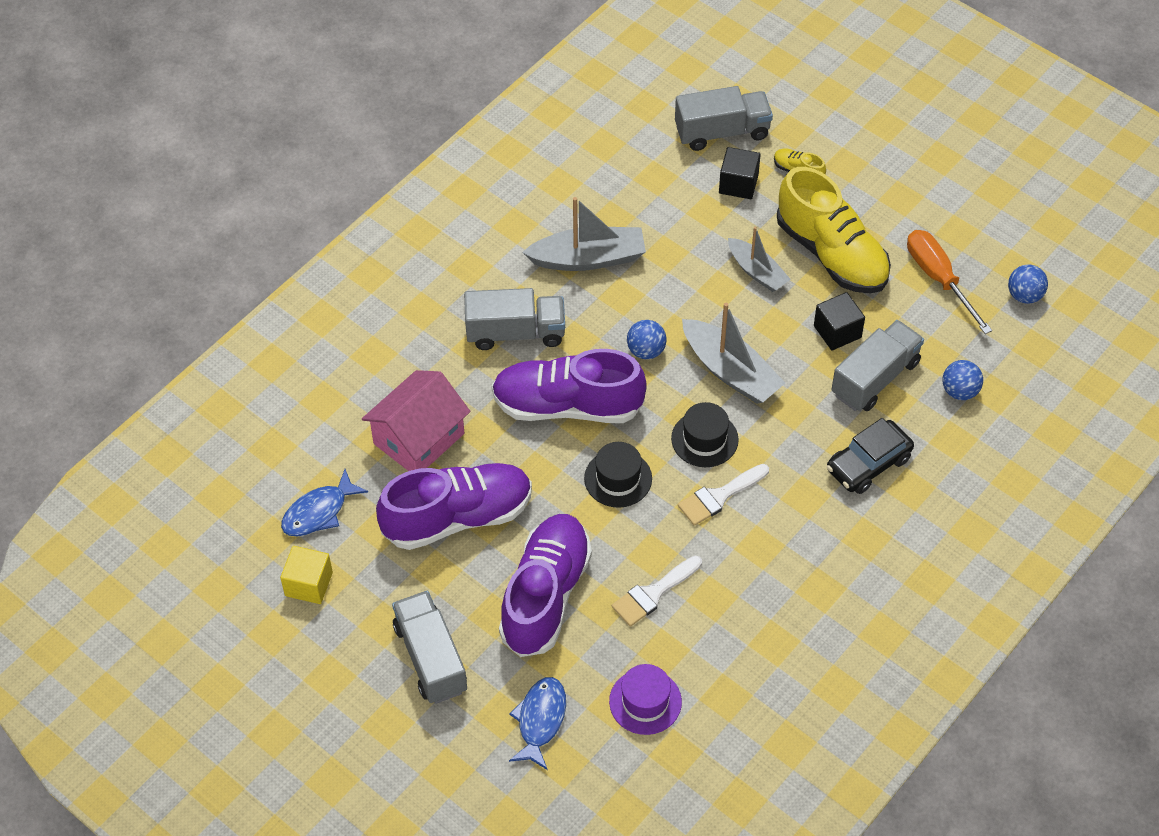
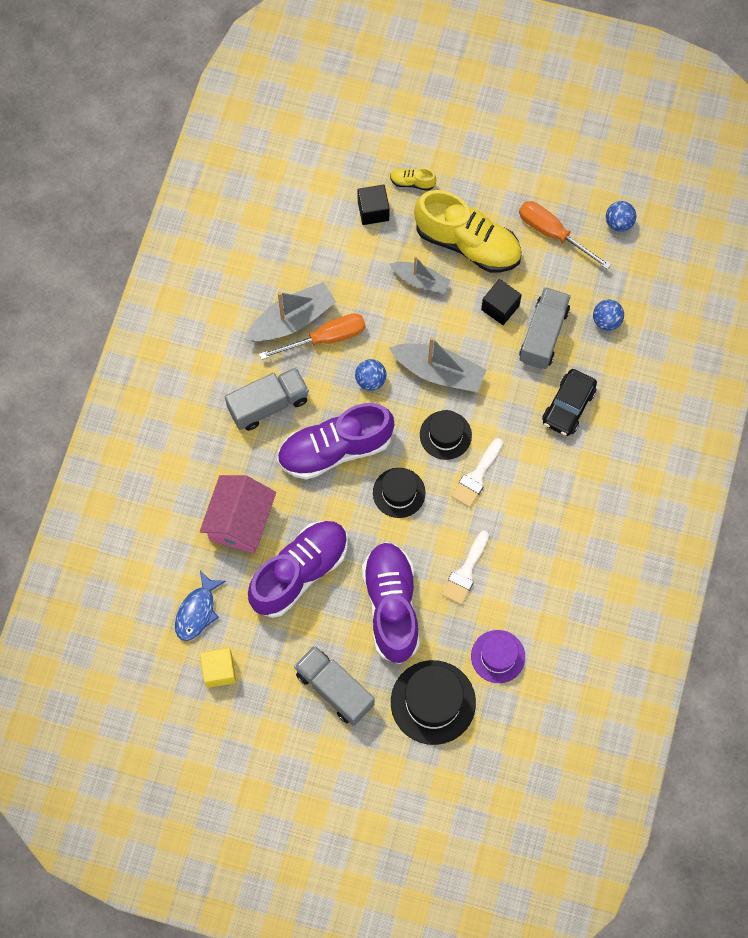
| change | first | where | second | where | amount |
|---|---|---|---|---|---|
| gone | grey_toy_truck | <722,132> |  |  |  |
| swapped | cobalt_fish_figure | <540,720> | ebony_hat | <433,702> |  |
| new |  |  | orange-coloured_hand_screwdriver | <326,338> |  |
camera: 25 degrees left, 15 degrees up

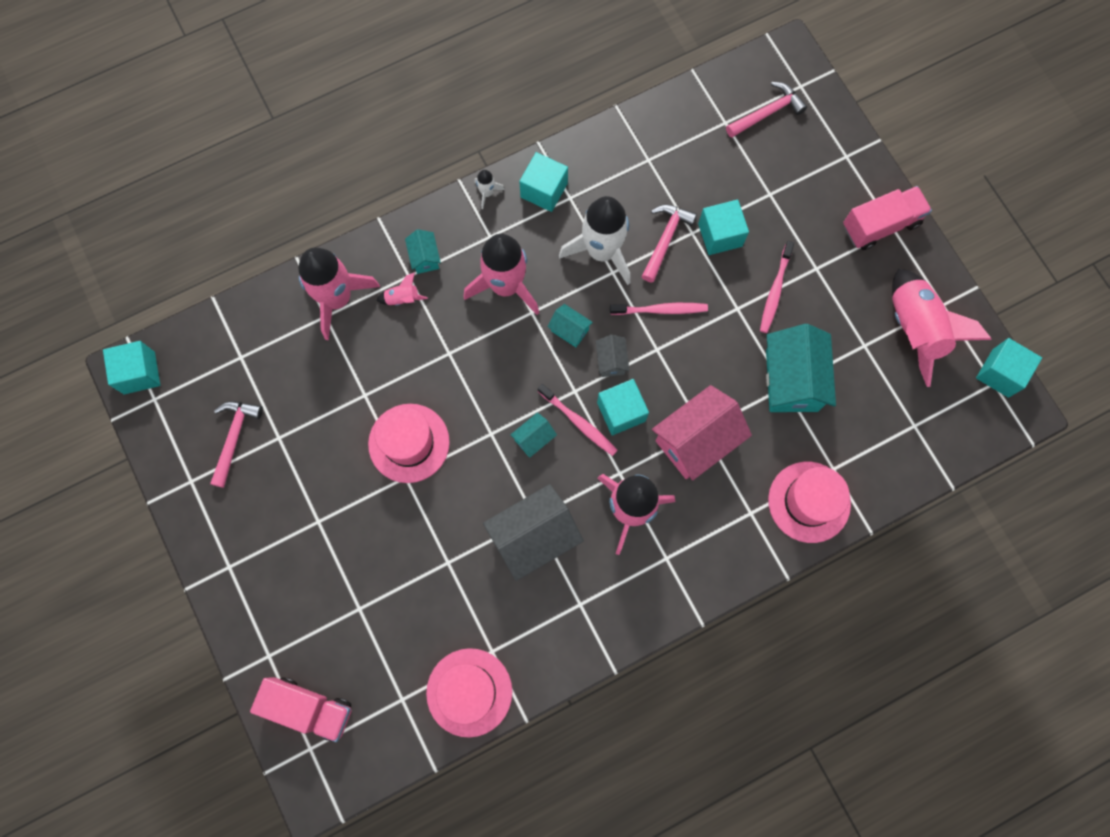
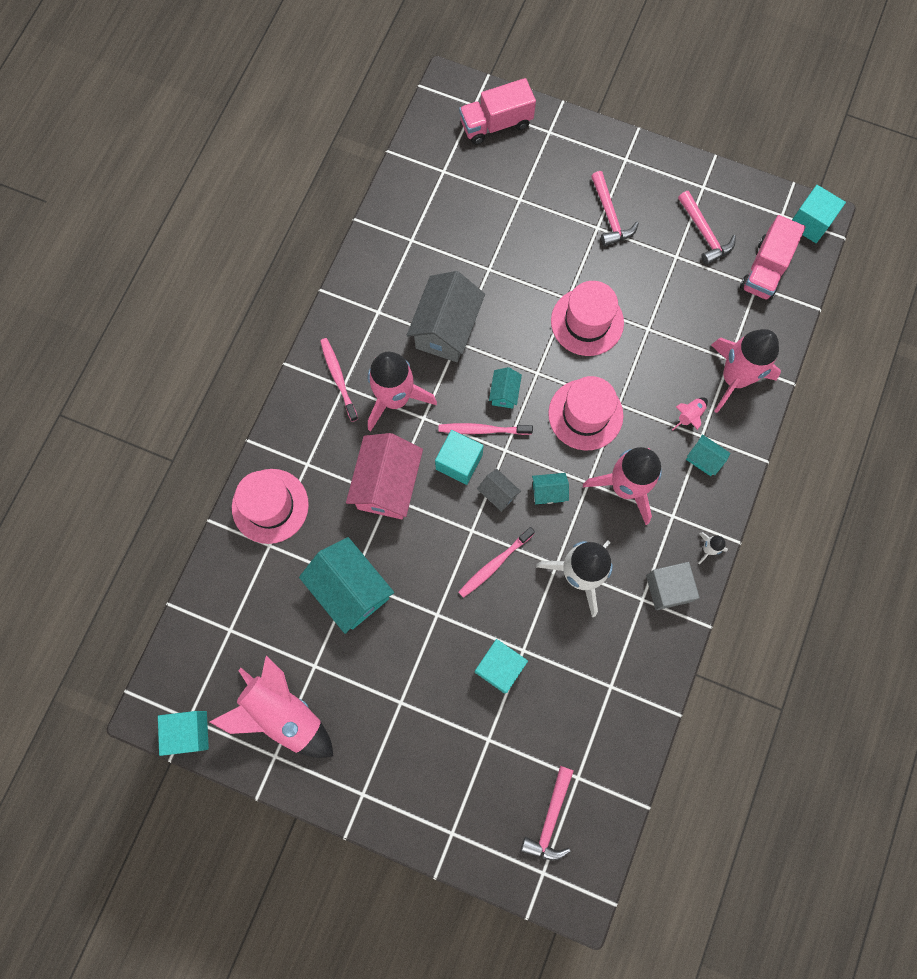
| change | first | where | second | where | amount |
|---|---|---|---|---|---|
| repainted | aqua_solid_cube | <544,190> | grey_solid_cube | <668,588> |  |
| shifted | pink_toy_truck | <880,225> |  | <765,269> |  |
| shifted | pink_carpenter's_hammer | <665,239> |  | <610,216> |  |
| shifted | pink_dental_brush | <775,291> |  | <338,378> |  |
| shifted | pink_hat | <469,692> |  | <585,414> |  |
camera: 140 degrees right, 0 degrees up

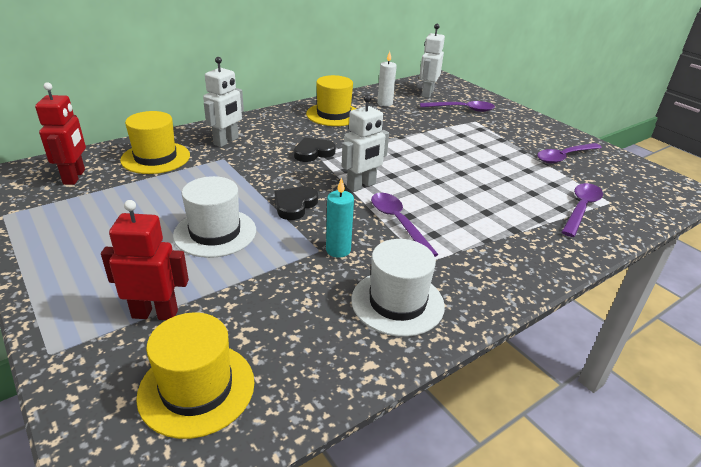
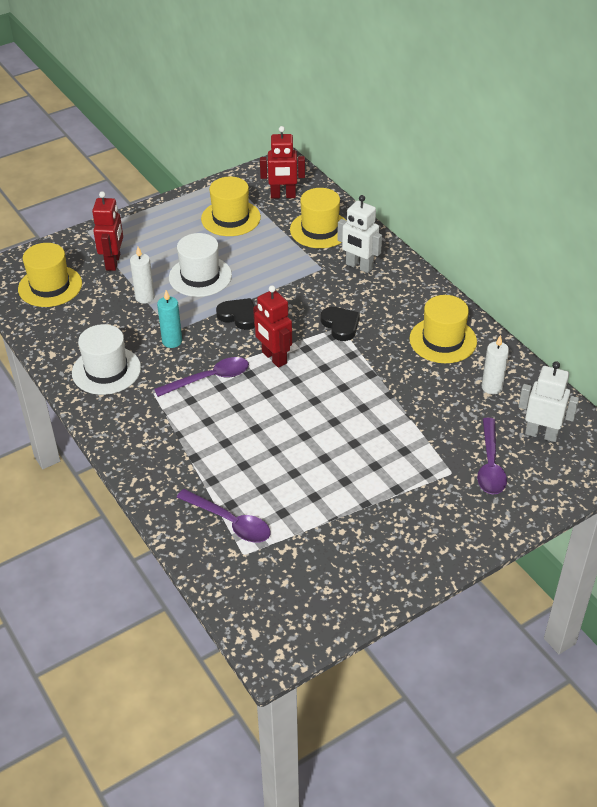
| change | first | where | second | where | amount |
|---|---|---|---|---|---|
| repainted | pure_white_robot | <361,186> | crimson_robot | <274,358> |  |
| gone | royal_purple_spoon | <564,157> |  |  |  |
| new |  |  | yellow_hat | <230,218> |  |
| new |  |  | pure_white_pillar_candle | <145,297> |  |
camera: 95 degrees right, 10 degrees up

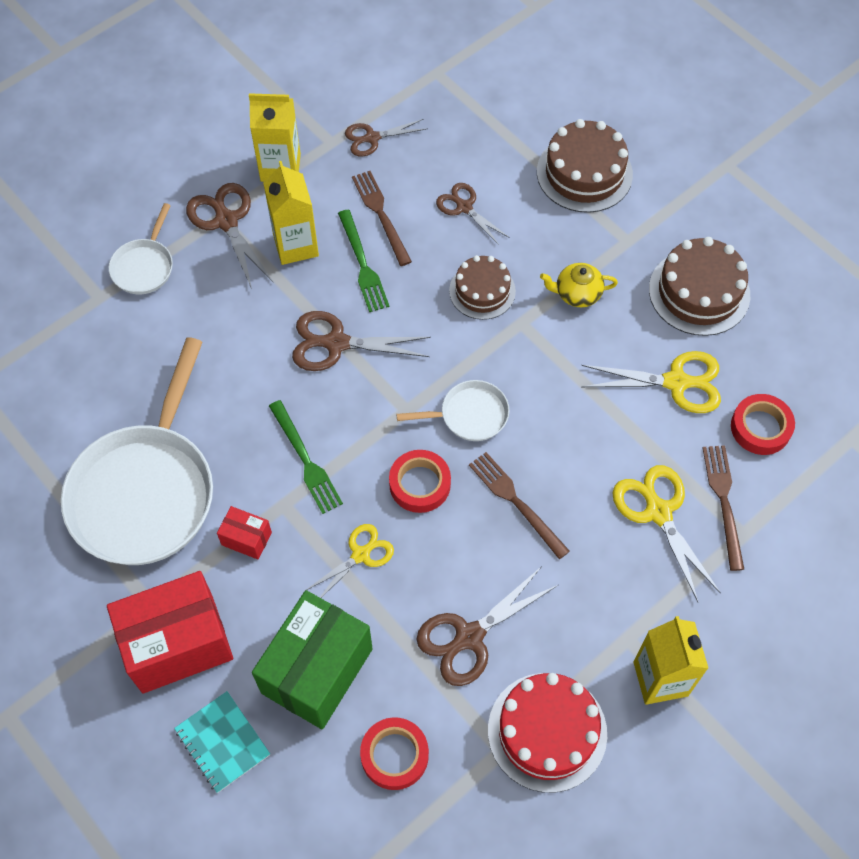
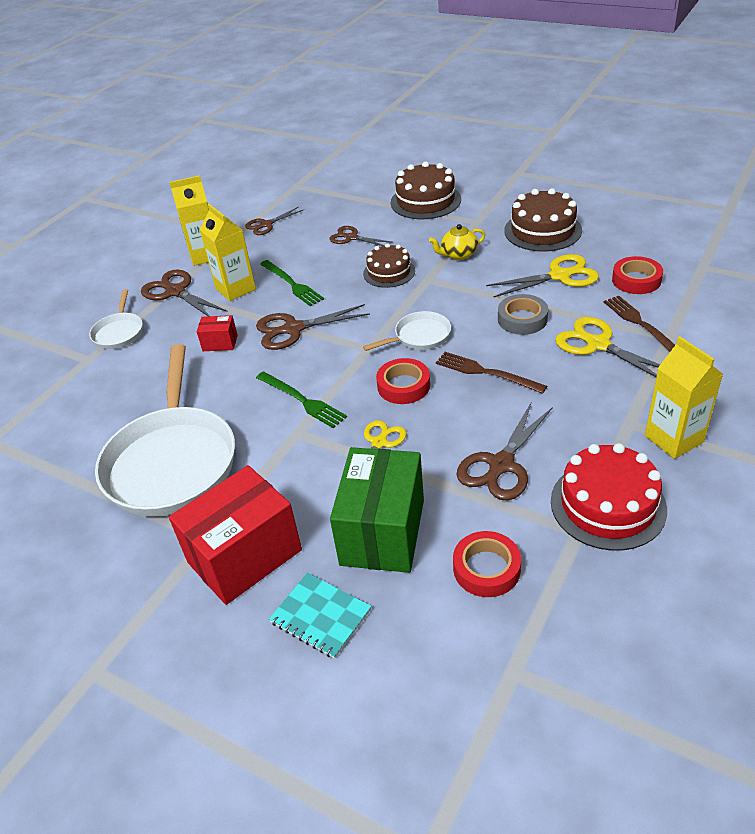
| change | first | where | second | where | amount |
|---|---|---|---|---|---|
| gone | brown_dinner_fork | <381,215> |  |  |  |
| shifted | crimson_parcel | <246,539> |  | <220,343> |  |
| new |  |  | grey_roll_of_tape | <522,319> |  |
camera: 15 degrees left, 20 degrees down

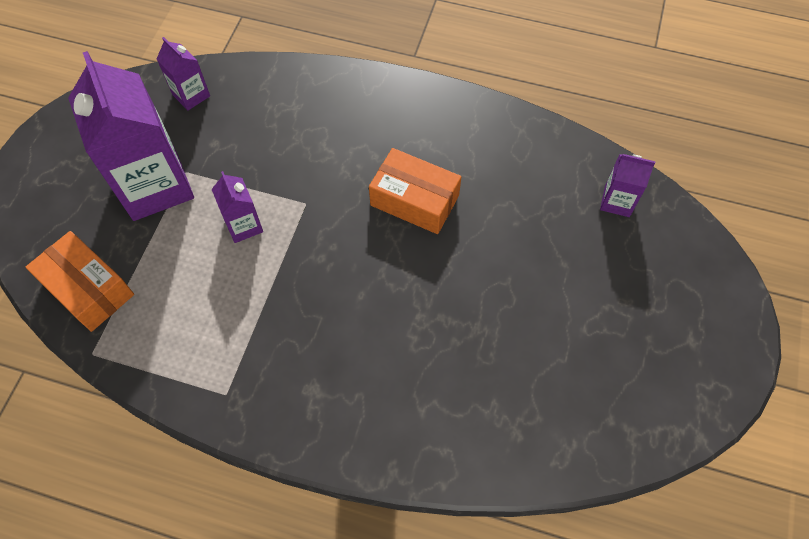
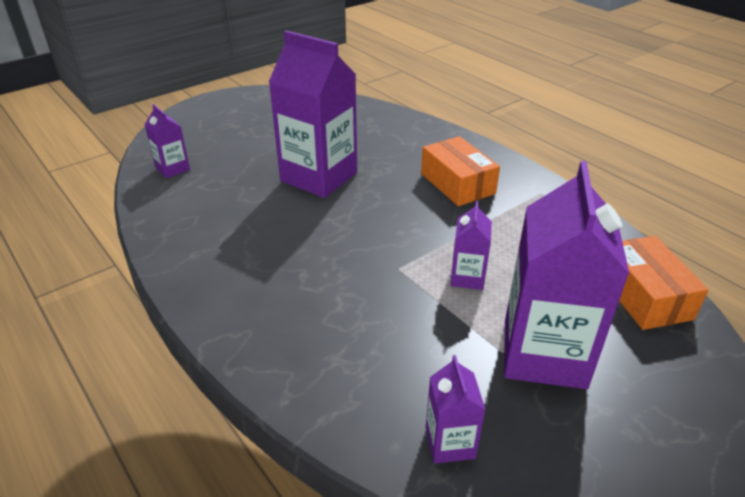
| change | first | where | second | where | amount |
|---|---|---|---|---|---|
| shifted | orange-coloured_parcel | <414,200> |  | <457,183> |  |
| new |  |  | royal_purple_carton | <319,177> |  |
camera: 145 degrees left, 25 degrees down

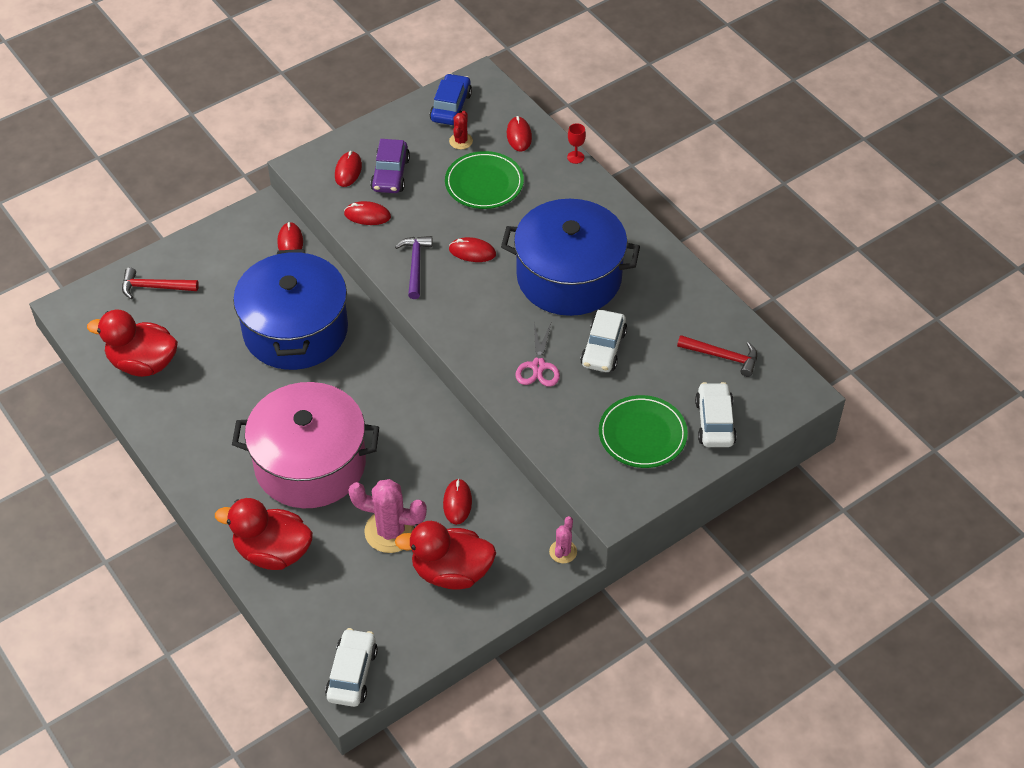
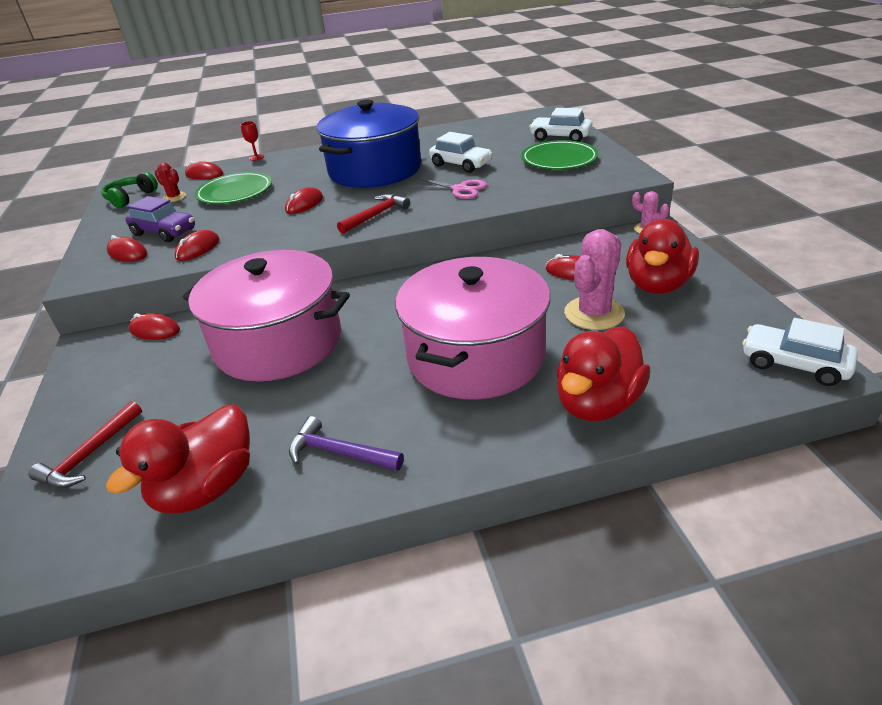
| change | first | where | second | where | amount |
|---|---|---|---|---|---|
| swapped | cobalt_automobile | <451,107> | leaf-green_over-ear_headphones | <130,198> |  |
| shifted | royal_purple_carpenter's_hammer | <415,265> |  | <339,452> |  |
| repainted | cobalt_cooking_pot | <295,330> | pink_cooking_pot | <278,342> |  |
| shifted | crimson_carpenter's_hammer | <722,356> |  | <376,215> |  |
camera: 65 degrees left, 15 degrees down

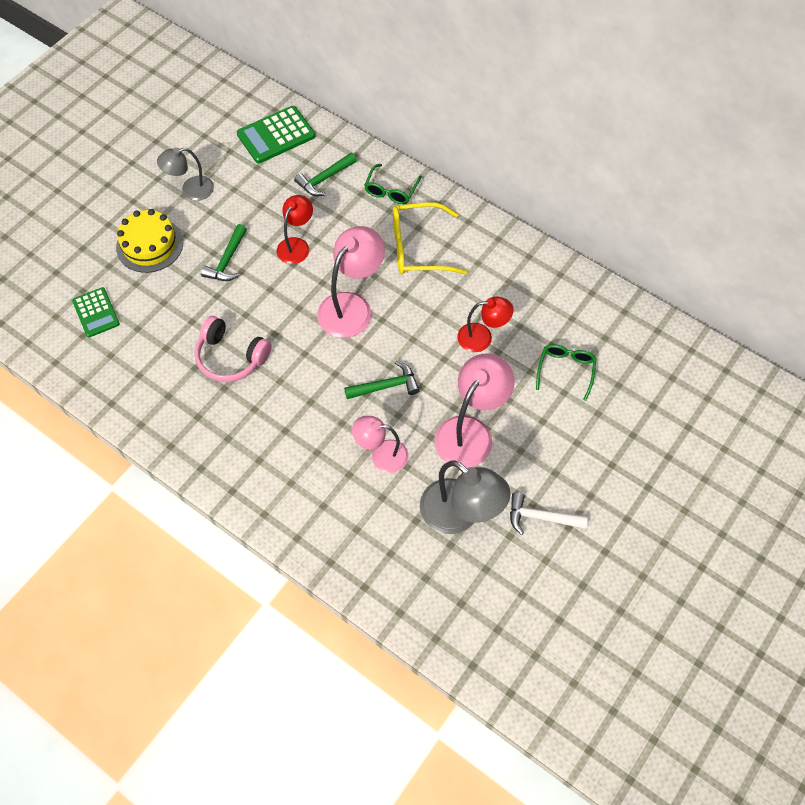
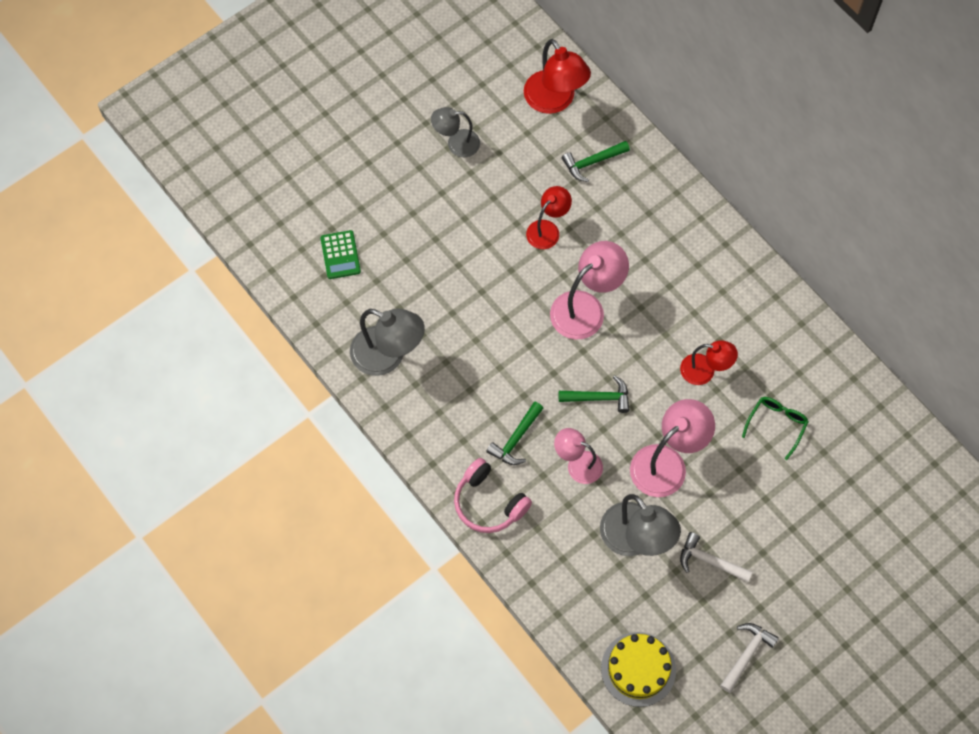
| change | first | where | second | where | amount |
|---|---|---|---|---|---|
| swapped | leaf-green_adding_machine | <276,135> | crimson_lamp | <555,101> |  |
| gone | leaf-green_glasses | <391,190> |  |  |  |
| gone | yellow_glasses | <418,248> |  |  |  |
| shifted | yellow_layer_cake | <149,245> |  | <638,669> |  |
| shifted | leaf-green_carpenter's_hammer | <227,260> |  | <516,439> |  |
| shifted | pink_over-ear_headphones | <231,357> |  | <489,503> |  |
| new |  |  | grey_lamp | <388,356> |  |
| new |  |  | pure_white_carpenter's_hammer | <747,654> |  |
camera: 15 degrees right, 5 degrees up

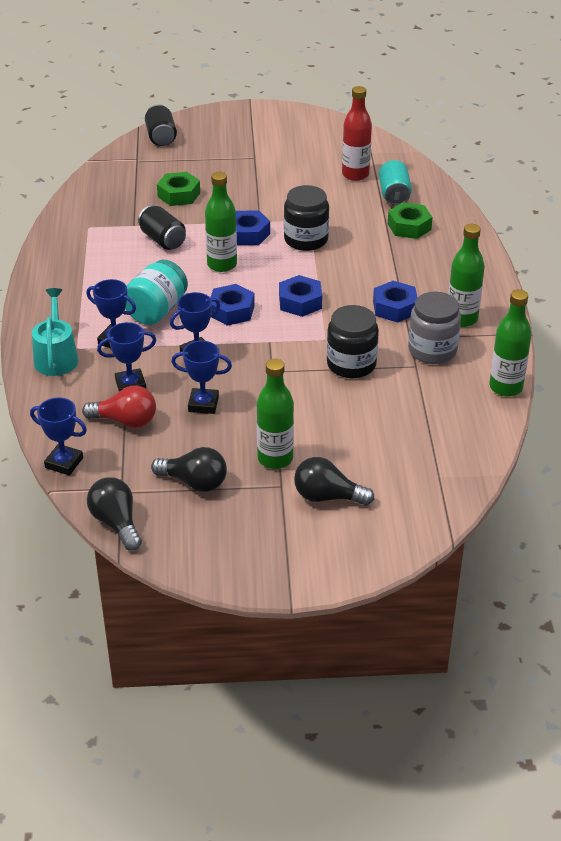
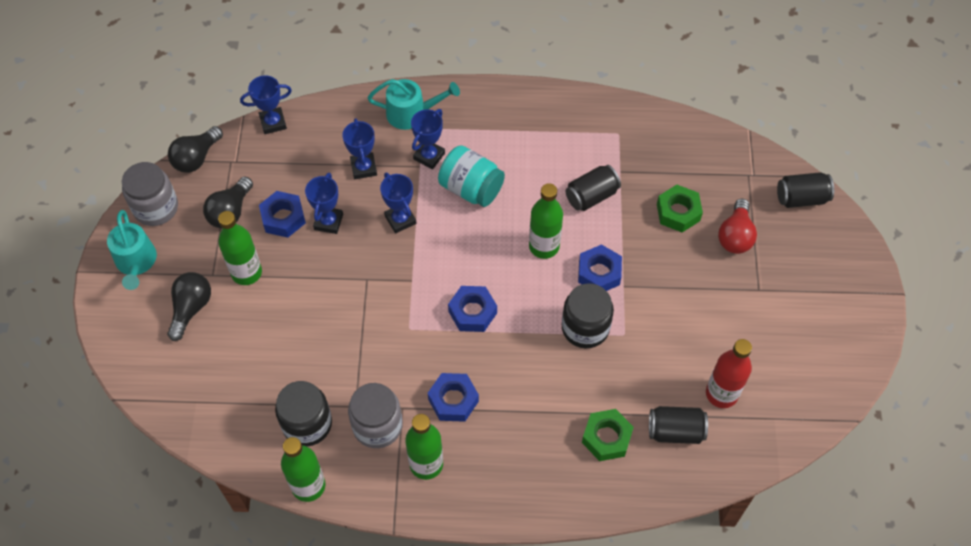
| change | first | where | second | where | amount |
|---|---|---|---|---|---|
| repainted | aqua_tin | <394,195> | ebony_tin | <675,431> |  |
| shifted | cobalt_hexagon_nut | <231,311> |  | <283,218> |  |
| shifted | ebony_jam_jar | <351,364> |  | <307,424> |  |
| shifted | crimson_lightbulb | <125,421> |  | <735,236> |  |
| rotated | cobalt_prize_cup | <64,463> |  | <273,123> | 45 degrees clockwise |
| rotated | ebony_lightbulb | <116,523> |  | <196,158> | 150 degrees clockwise |
| new |  |  | grey_jam_jar | <156,208> |  |
| new |  |  | aqua_sprinkling_can | <136,262> |  |
camera: 95 degrees right, 20 degrees up

